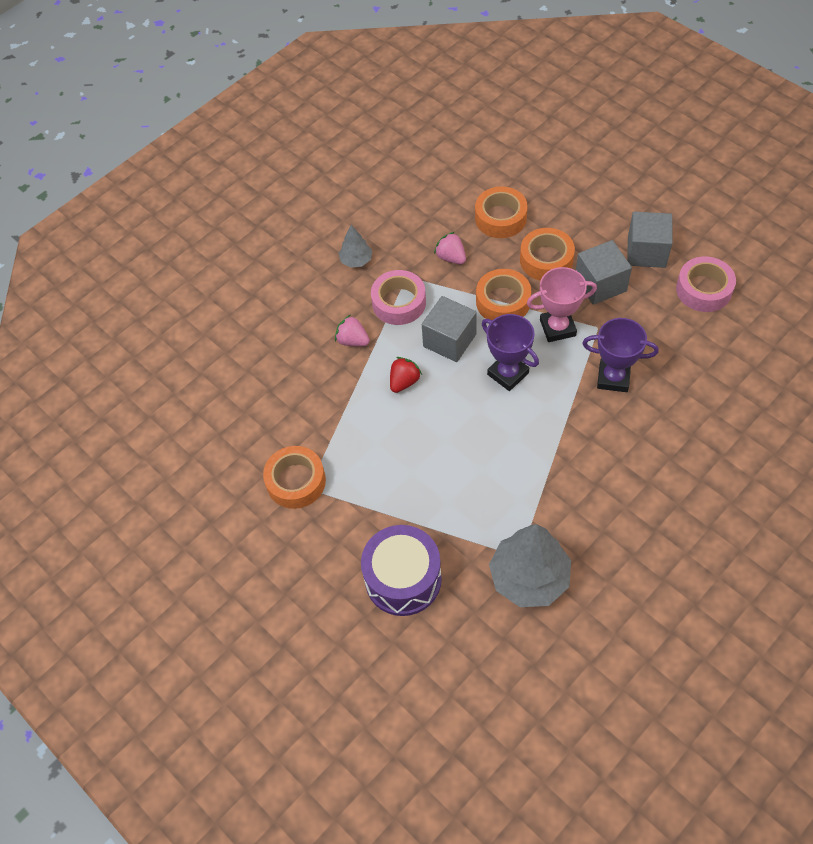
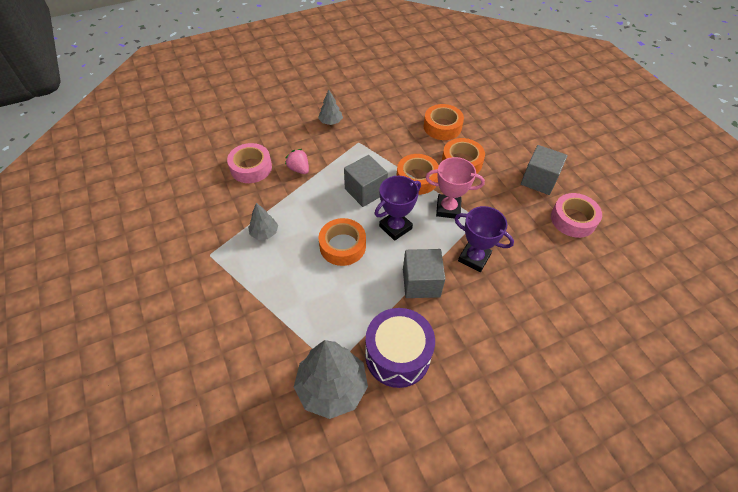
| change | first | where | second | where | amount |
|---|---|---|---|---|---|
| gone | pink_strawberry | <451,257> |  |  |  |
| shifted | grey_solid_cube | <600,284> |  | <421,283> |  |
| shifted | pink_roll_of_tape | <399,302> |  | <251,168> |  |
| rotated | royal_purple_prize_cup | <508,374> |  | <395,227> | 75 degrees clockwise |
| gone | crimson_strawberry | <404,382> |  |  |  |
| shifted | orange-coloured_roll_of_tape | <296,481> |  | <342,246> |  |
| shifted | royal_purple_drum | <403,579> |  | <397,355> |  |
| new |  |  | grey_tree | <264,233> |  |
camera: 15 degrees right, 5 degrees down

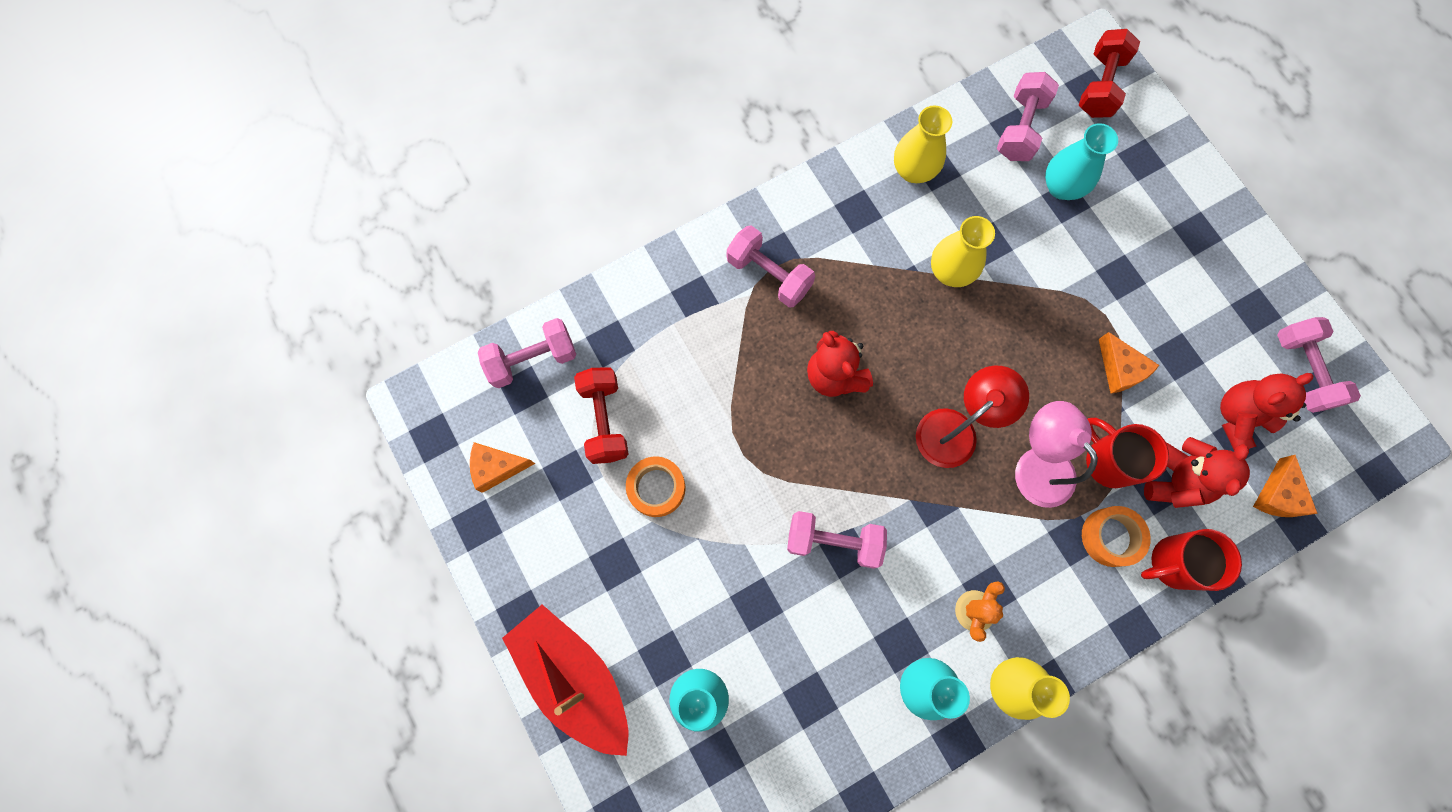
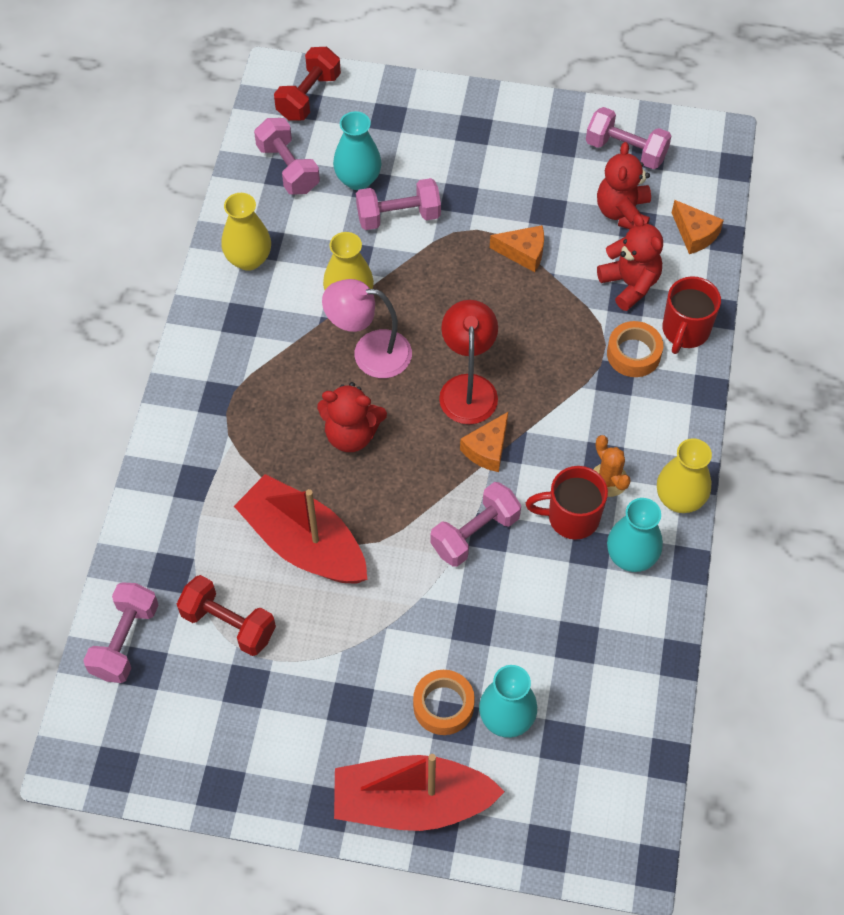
| change | first | where | second | where | amount |
|---|---|---|---|---|---|
| rotated | crimson_hand_weight | <1100,86> |  | <309,96> | 60 degrees clockwise |
| shifted | pink_hand_weight | <769,274> |  | <398,216> |  |
| shifted | pink_lamp | <1036,465> |  | <369,352> |  |
| shifted | crimson_tea_mug | <1108,461> |  | <571,517> |  |
| shifted | orange-coloured_piece_of_cheese | <497,467> |  | <487,449> |  |
| shifted | orange-coloured_roll_of_tape | <656,488> |  | <443,705> |  |
| new |  |  | crimson_boat | <304,543> |  |
camera: 50 degrees left, 15 degrees down

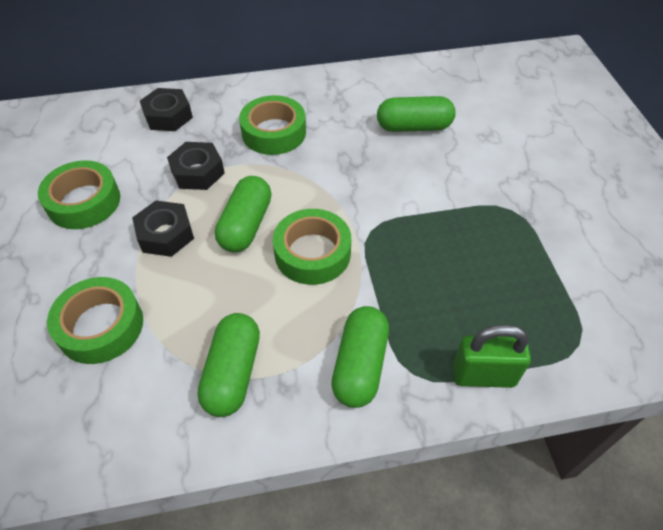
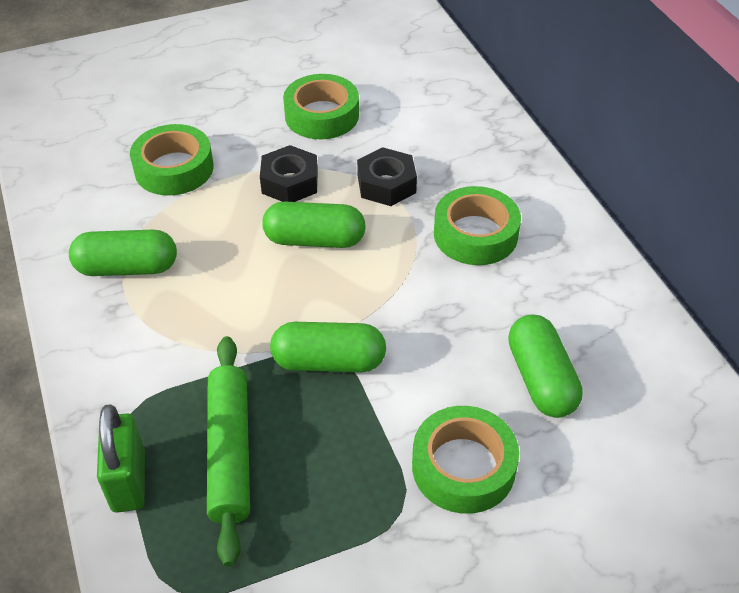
| change | first | where | second | where | amount |
|---|---|---|---|---|---|
| gone | ebony_hexagon_nut | <168,116> |  |  |  |
| shifted | leaf-green_roll_of_tape | <312,253> |  | <463,467> |  |
| shifted | leaf-green_capsule | <360,365> |  | <329,361> |  |
| new |  |  | leaf-green_pastry_roller | <229,452> |  |
camera: 80 degrees right, 5 degrees down

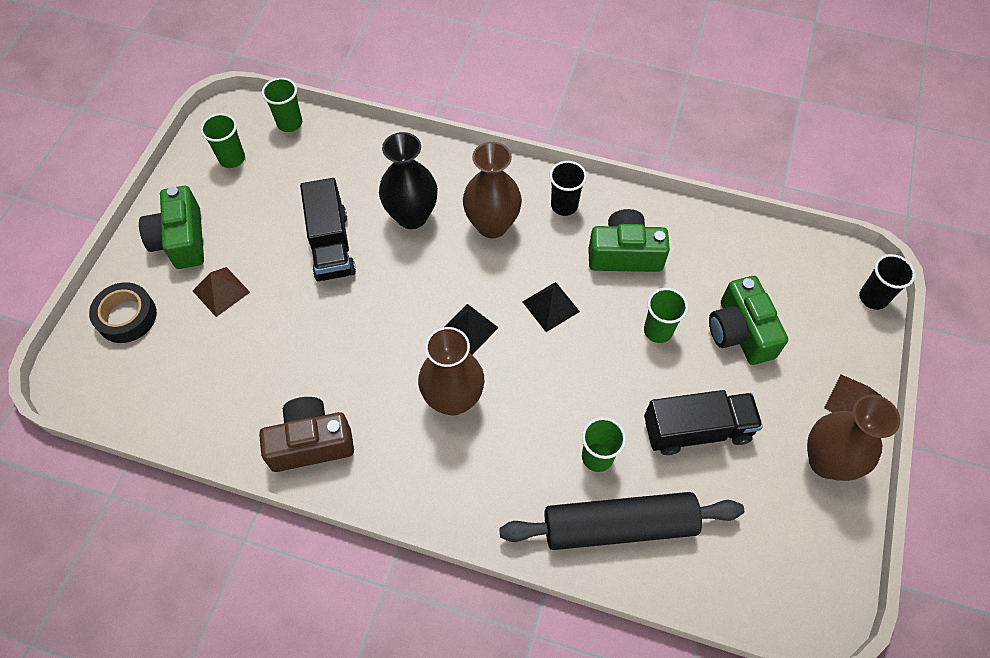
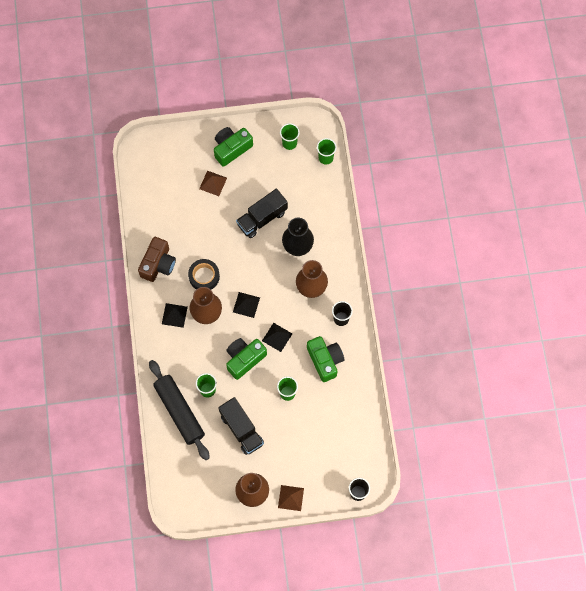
| change | first | where | second | where | amount |
|---|---|---|---|---|---|
| shifted | leaf-green_compact_camera | <740,332> |  | <244,359> |  |
| shifted | ebony_roll_of_tape | <126,316> |  | <204,276> |  |
| rotated | brown_compact_camera | <311,442> |  | <158,264> | 60 degrees clockwise |
| new |  |  | ebony_pyramid_shape | <174,315> |  |
camera: 65 degrees right, 10 degrees up

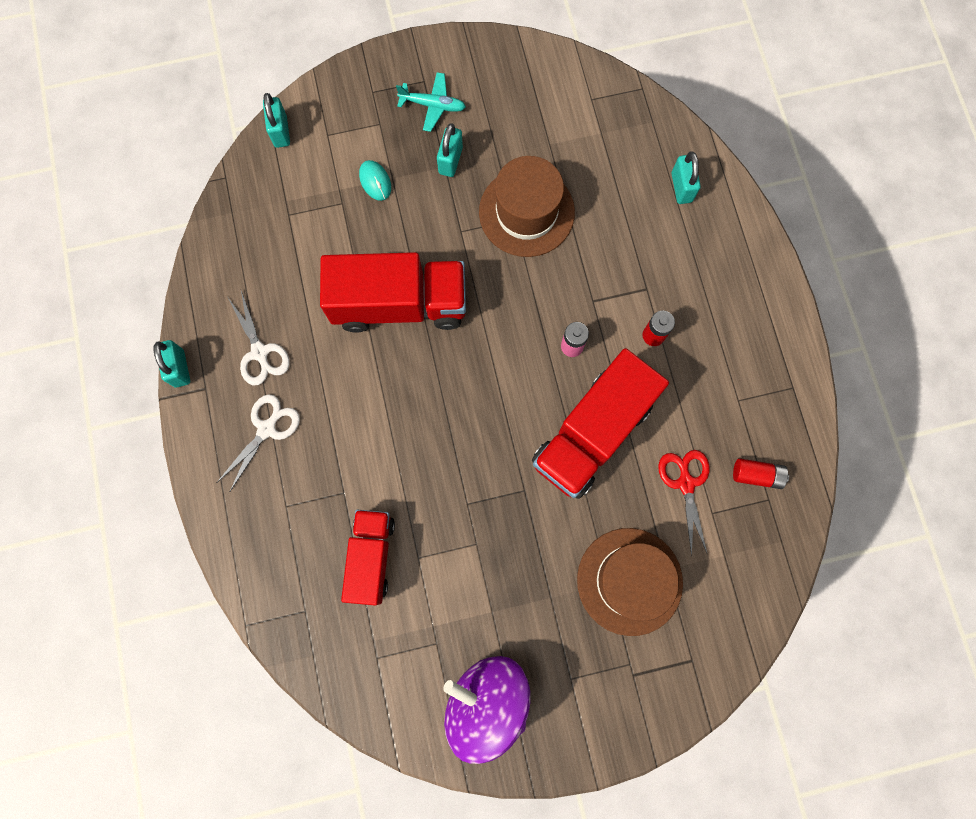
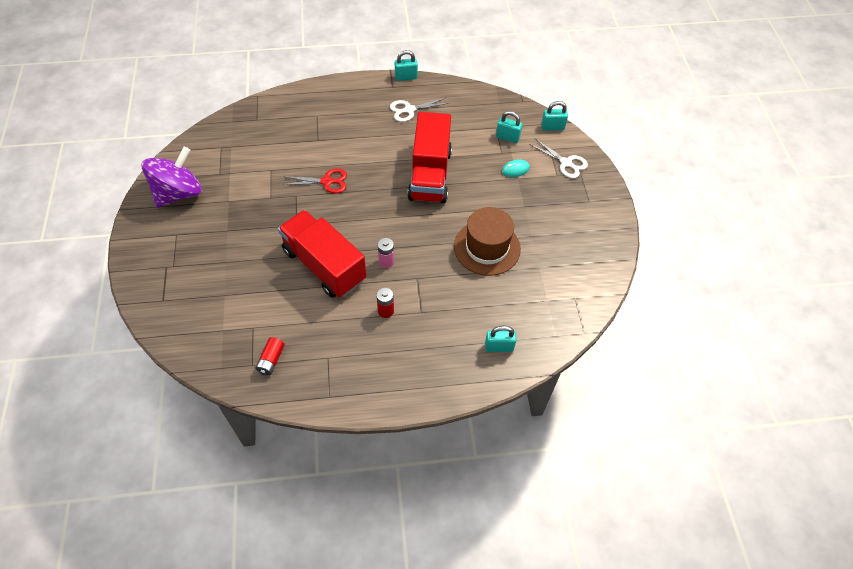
| change | first | where | second | where | amount |
|---|---|---|---|---|---|
| gone | aqua_toy_plane | <433,105> |  |  |  |
| shifted | aqua_lock | <450,160> |  | <507,137> |  |
| shifted | pure_white_scissors | <267,429> |  | <566,163> |  |
| shifted | crimson_scissors | <686,483> |  | <326,182> |  |
| gone | crimson_toy_truck | <371,557> |  |  |  |
| gone | brown_hat | <629,581> |  |  |  |
camera: 95 degrees right, 20 degrees down

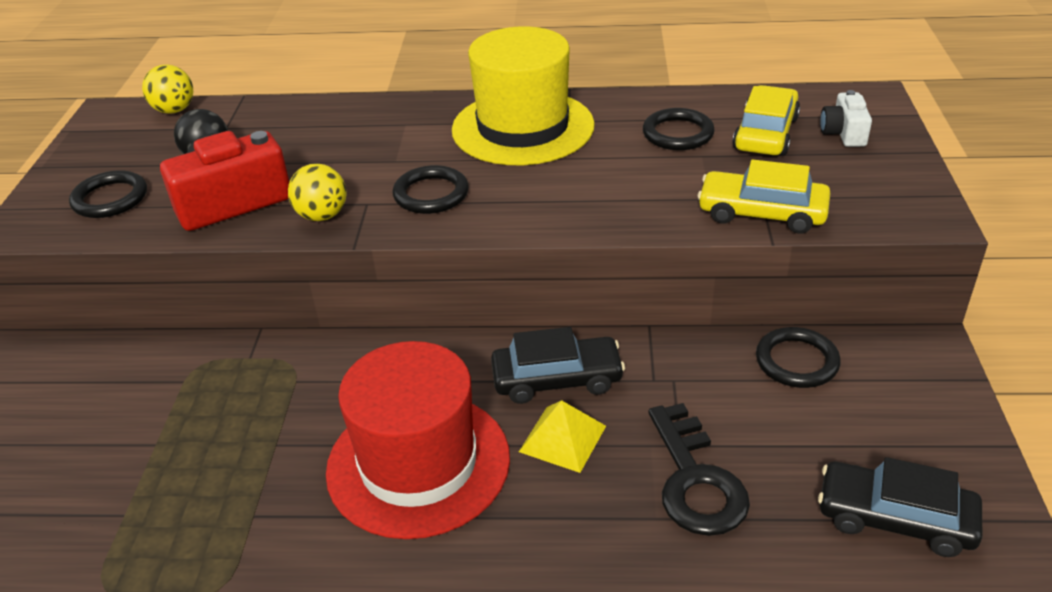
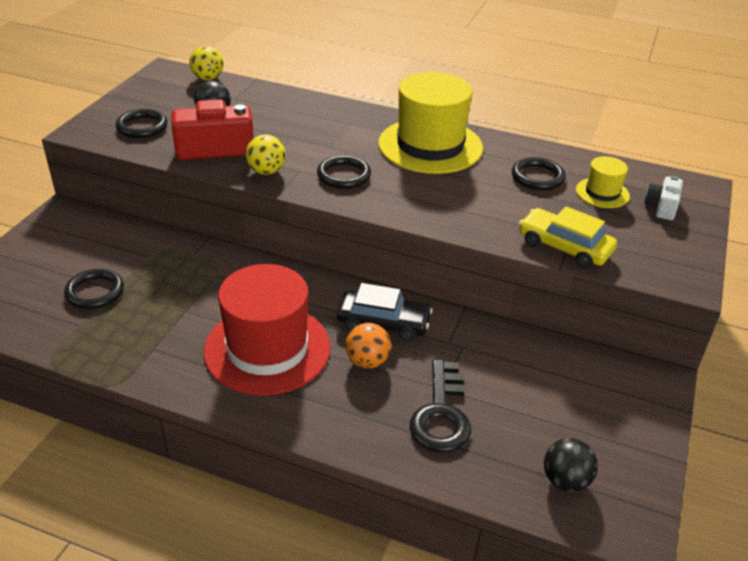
| change | first | where | second | where | amount |
|---|---|---|---|---|---|
| swapped | yellow_automobile | <765,133> | yellow_hat | <602,193> |  |
| shifted | ebony_hoop | <797,361> |  | <95,292> |  |
| swapped | yellow_pyramid_shape | <563,438> | orange-coloured_play_ball | <367,361> |  |
| swapped | ebony_automobile | <895,518> | ebony_play_ball | <565,480> |  |
camera: 15 degrees right, 0 degrees up

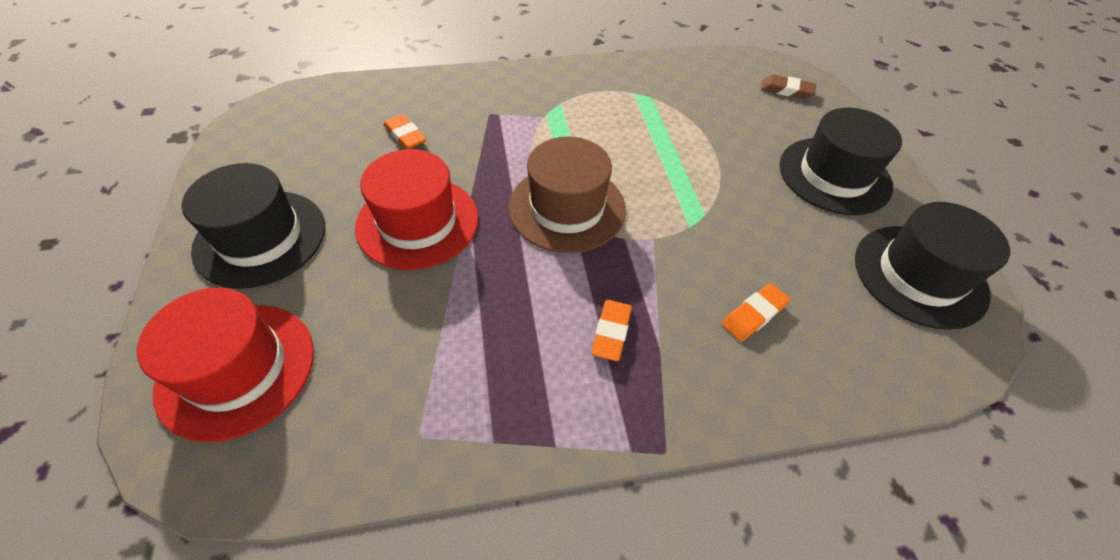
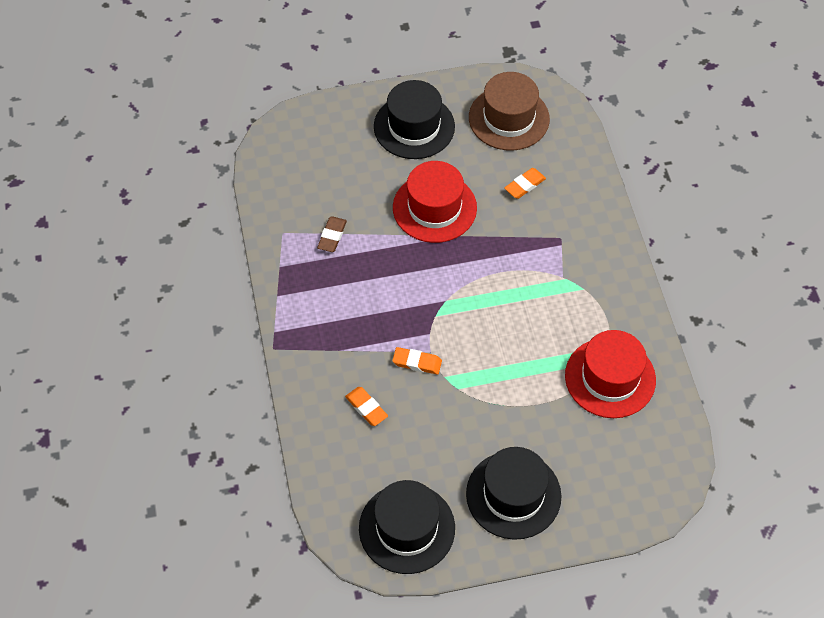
| change | first | where | second | where | amount |
|---|---|---|---|---|---|
| shifted | brown_eraser | <786,90> |  | <332,236> |  |
| shifted | brown_hat | <567,208> |  | <509,118> |  |
| shifted | crimson_hat | <237,369> |  | <610,378> |  |
| shifted | orange-coloured_eraser | <611,332> |  | <417,362> |  |
camera: 90 degrees right, 5 degrees up

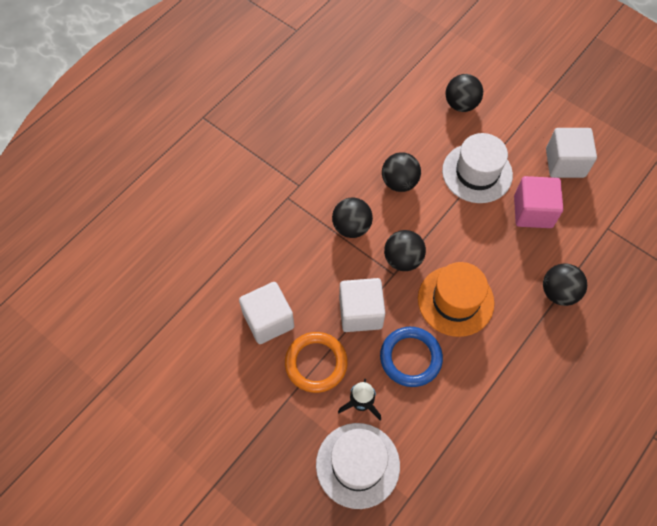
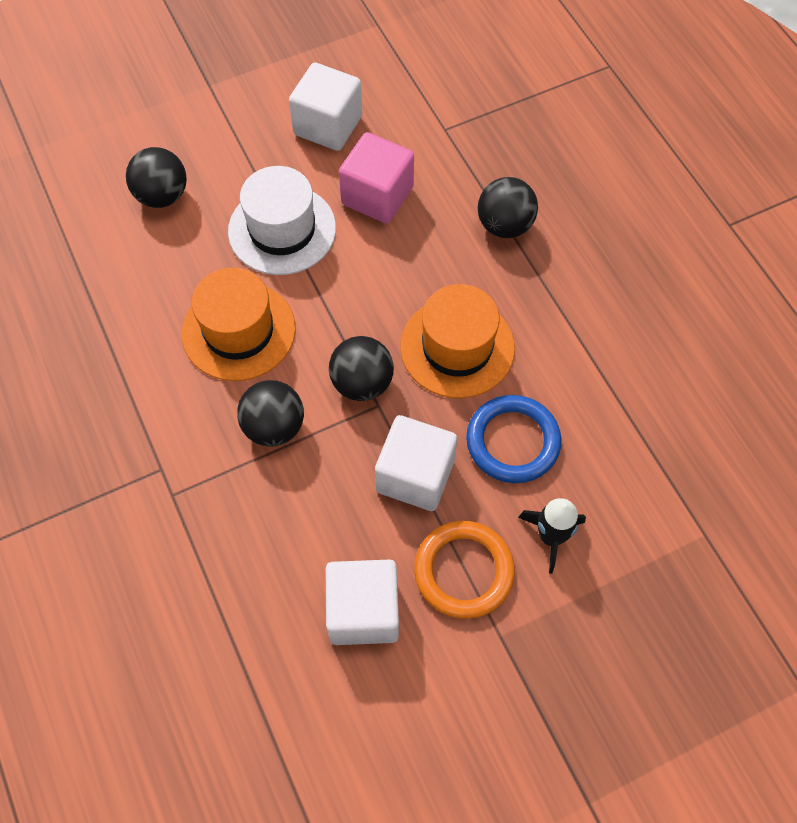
| change | first | where | second | where | amount |
|---|---|---|---|---|---|
| swapped | ebony_play_ball | <399,182> | orange-coloured_hat | <238,331> |  |
| gone | pure_white_hat | <357,465> |  |  |  |
camera: 65 degrees left, 0 degrees up

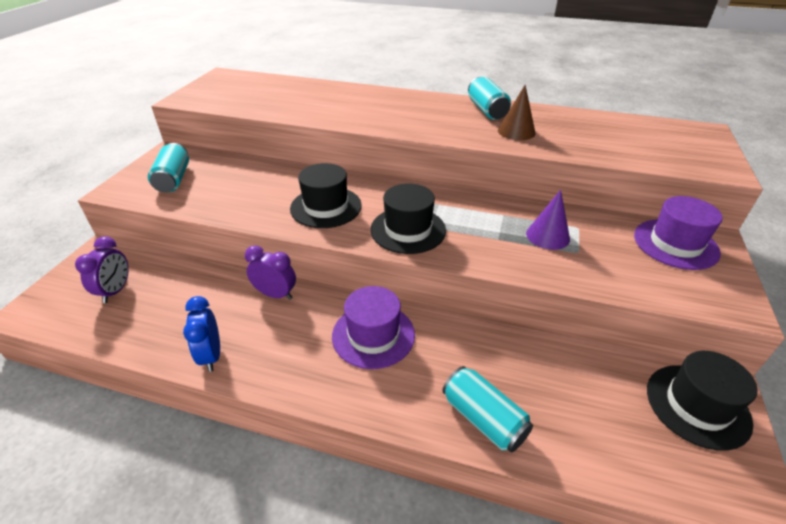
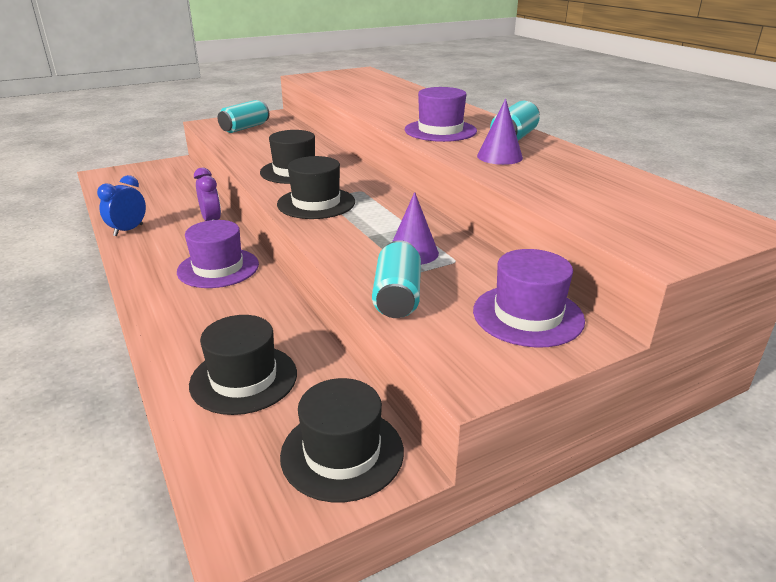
| change | first | where | second | where | amount |
|---|---|---|---|---|---|
| repainted | brown_solid_cone | <516,131> | royal_purple_solid_cone | <499,157> |  |
| gone | royal_purple_alarm_clock | <116,291> |  |  |  |
| shifted | aqua_tin | <483,419> |  | <397,297> |  |
| new |  |  | royal_purple_hat | <440,131> |  |
| new |  |  | ebony_hat | <244,379> |  |
camera: 45 degrees right, 10 degrees down

